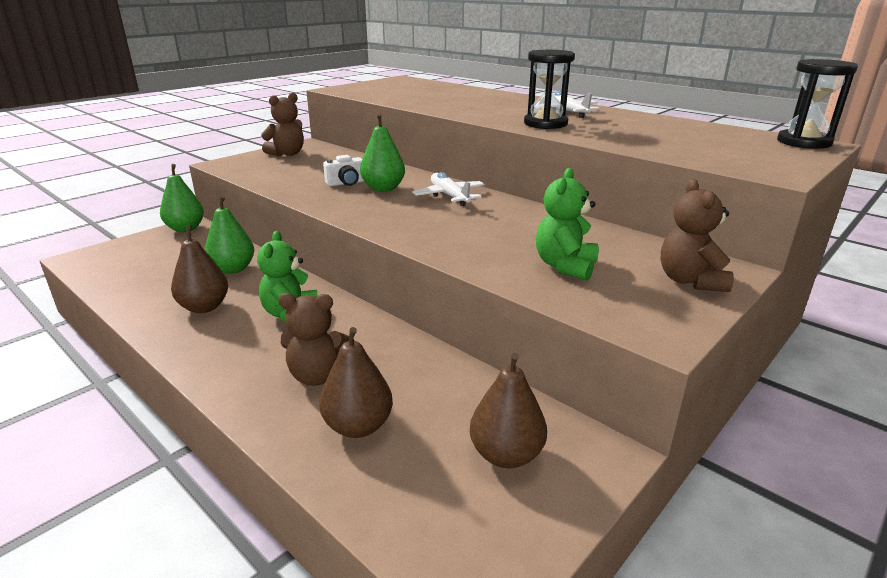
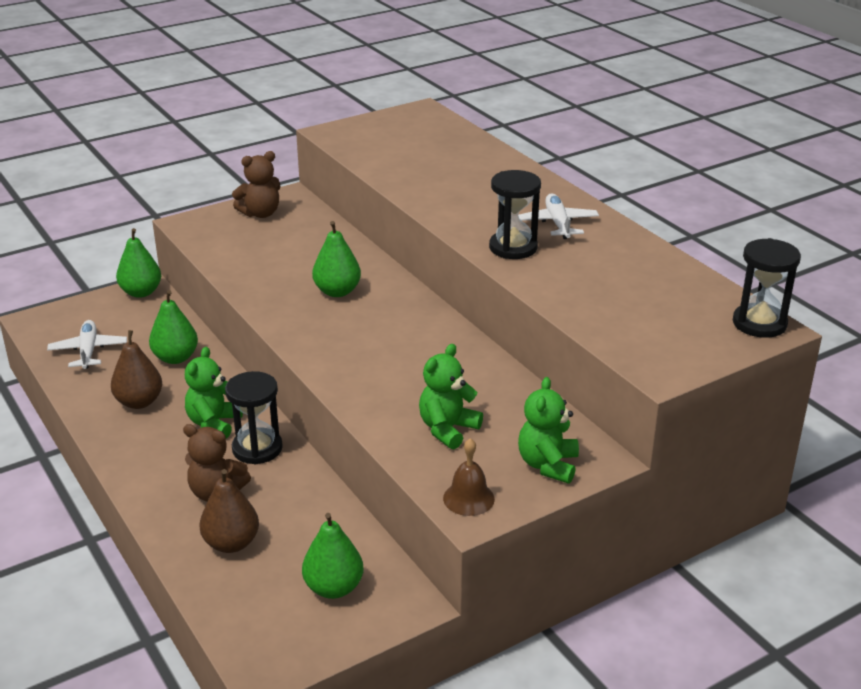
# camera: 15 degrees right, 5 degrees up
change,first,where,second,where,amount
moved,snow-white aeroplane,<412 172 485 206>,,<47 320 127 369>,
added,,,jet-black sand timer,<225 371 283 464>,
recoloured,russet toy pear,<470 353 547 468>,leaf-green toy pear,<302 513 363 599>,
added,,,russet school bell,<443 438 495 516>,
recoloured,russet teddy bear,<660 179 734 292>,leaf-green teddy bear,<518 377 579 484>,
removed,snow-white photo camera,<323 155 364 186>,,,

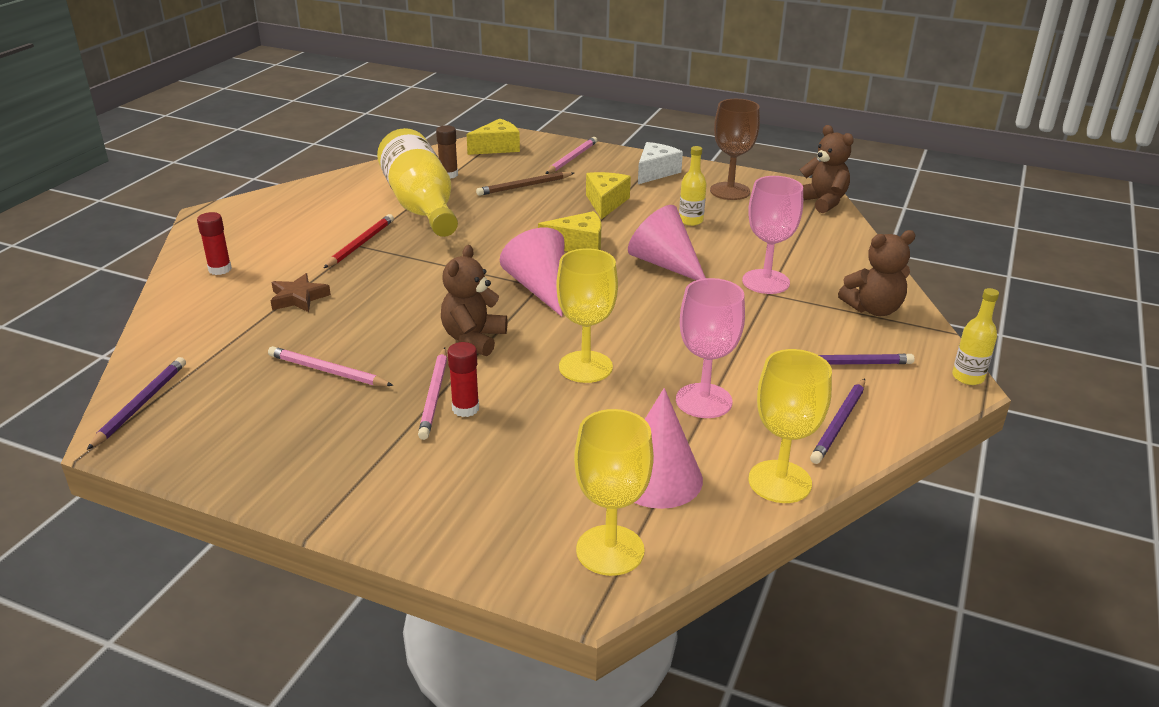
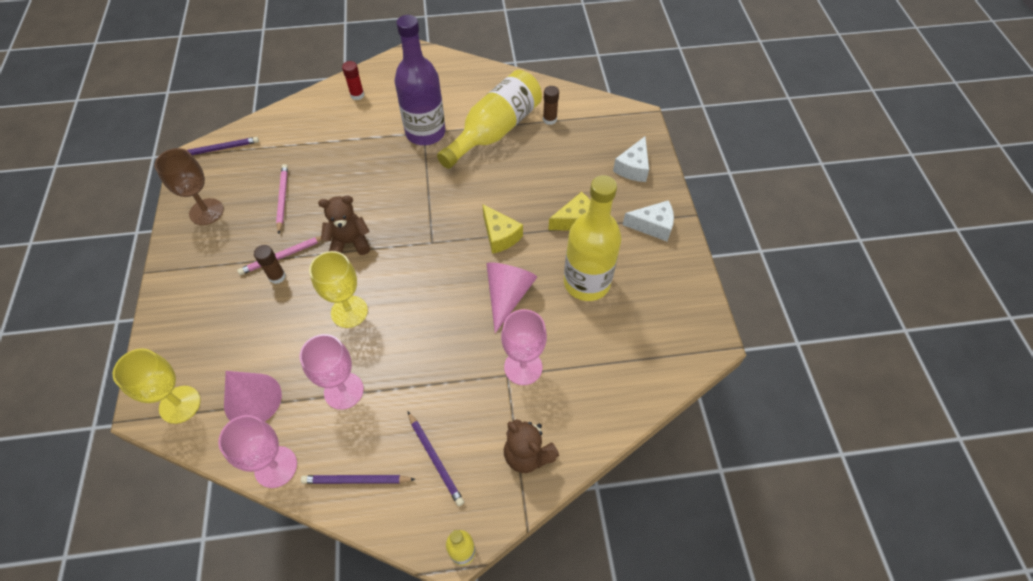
# camera: 60 degrees right, 25 degrees up
change,first,where,second,where,amount
moved,russet goblet,<710 99 760 200>,,<155 148 224 225>,
recoloured,yellow goblet,<748 349 832 503>,rosy goblet,<218 415 297 488>,
recoloured,red stick of glue,<448 342 479 417>,russet stick of glue,<254 245 286 284>,
replaced,red lead pencil,<324 214 394 268>,purple bottle,<395 15 445 145>,
resized,yellow bottle,<679 146 707 226>,,<564 175 621 301>,x2.29
replaced,rosy lead pencil,<545 137 597 174>,snow-white cheese,<613 137 649 182>,
removed,russet star,<270 273 331 312>,,,
removed,yellow cheese,<467 119 520 155>,,,
removed,russet lead pencil,<476 172 574 196>,,,
removed,rosy solid cone,<500 228 565 317>,,,
removed,russet teddy bear,<800 125 854 213>,,,

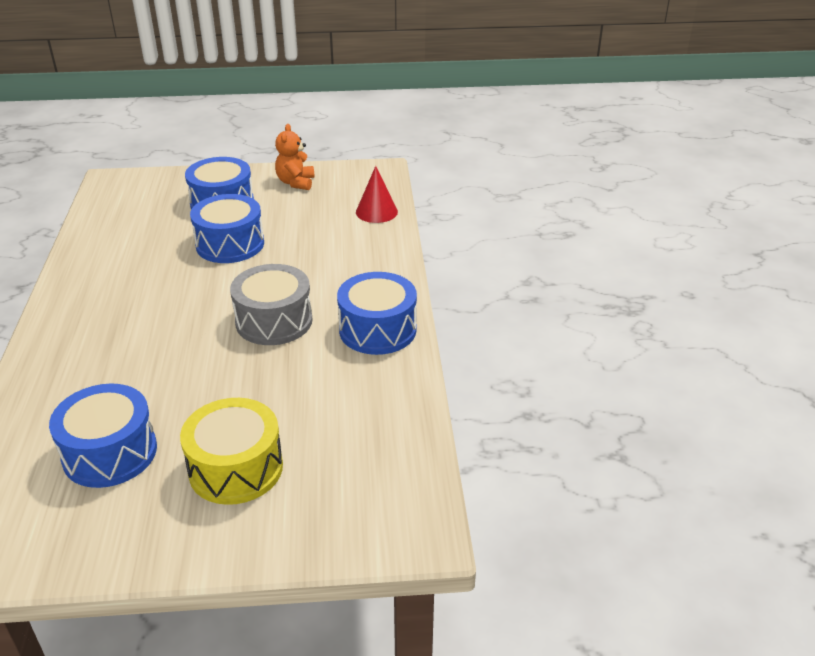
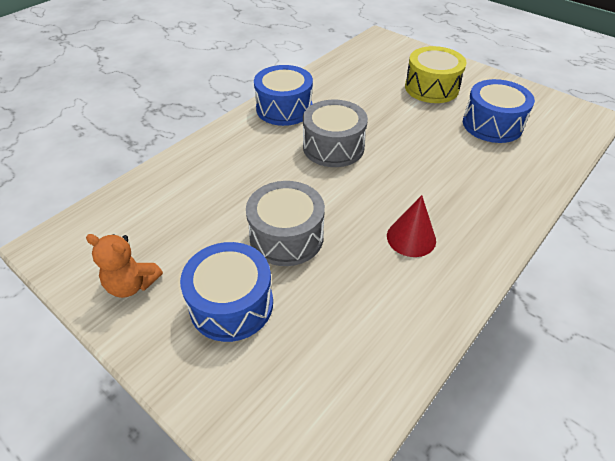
# camera: 135 degrees left, 10 degrees up
change,first,where,second,where,amount
turned,bright orange teddy bear,<275 124 315 190>,,<86 234 163 298>,60 degrees clockwise
recoloured,cobalt snare drum,<190 194 264 263>,grey snare drum,<246 181 325 266>,
moved,red solid cone,<356 166 398 223>,,<387 195 436 257>,

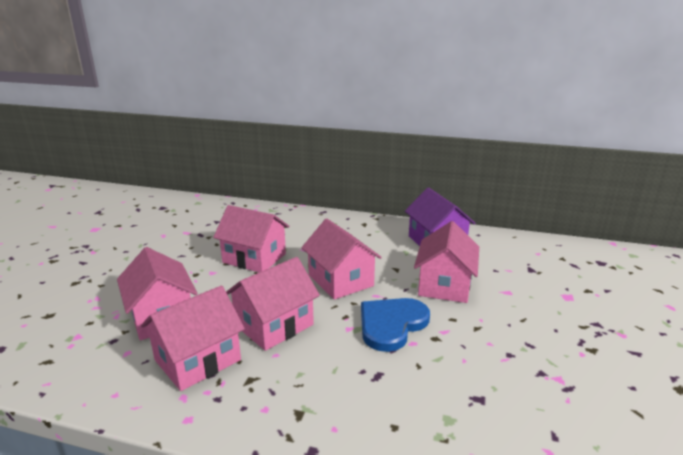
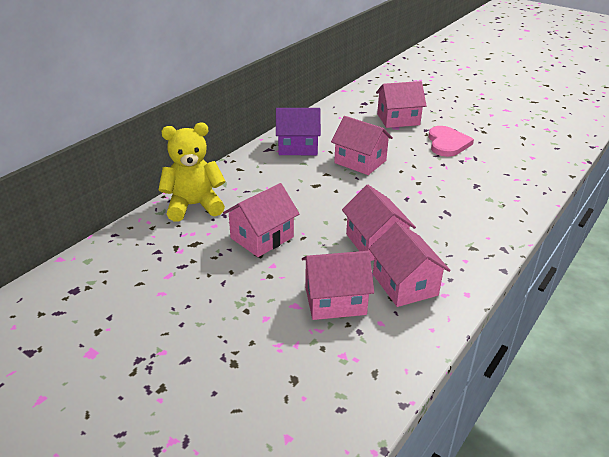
# camera: 70 degrees left, 10 degrees up
change,first,where,second,where,amount
added,,,yellow teddy bear,<159 123 226 222>,
moved,rosy toy house,<301 219 382 300>,,<376 81 426 128>,
added,,,rosy love heart,<428 126 474 157>,
removed,cobalt love heart,<361 298 430 352>,,,

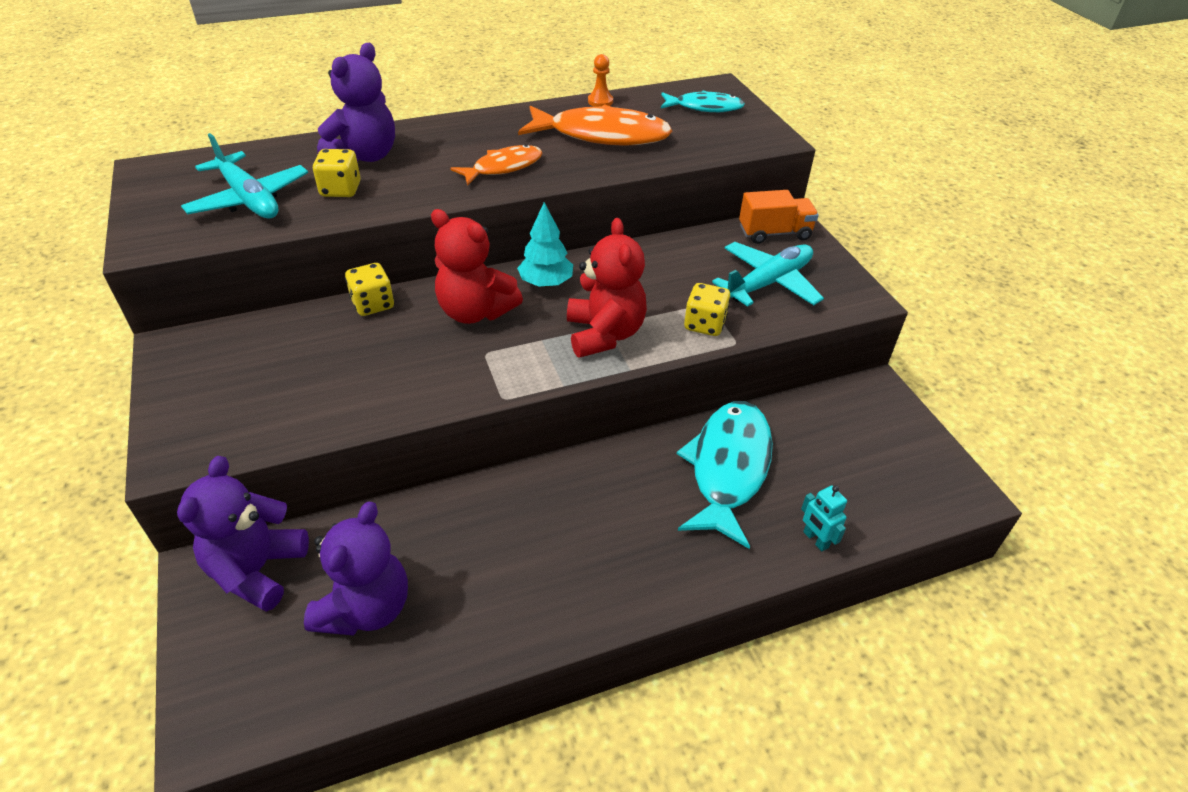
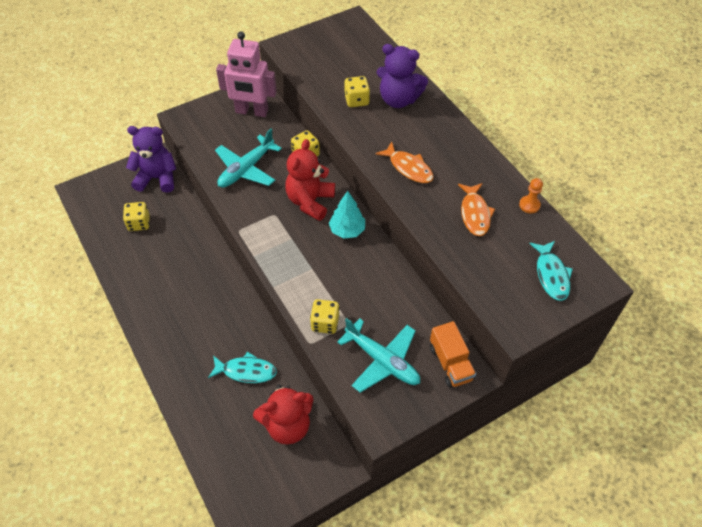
# camera: 80 degrees right, 10 degrees up
change,first,where,second,where,amount
replaced,purple teddy bear,<304 501 408 636>,yellow die,<123 202 150 231>,
resized,turquoise toy fish,<677 401 773 549>,,<208 351 277 383>,x0.59
moved,turquoise aeroplane,<181 133 308 219>,,<215 129 282 188>,
added,,,rosy robot figure,<216 31 277 117>,
moved,red teddy bear,<567 218 647 358>,,<253 384 314 444>,
resized,bright orange toy fish,<518 104 672 146>,,<458 183 495 236>,x0.59
removed,turquoise robot figure,<801 485 847 552>,,,

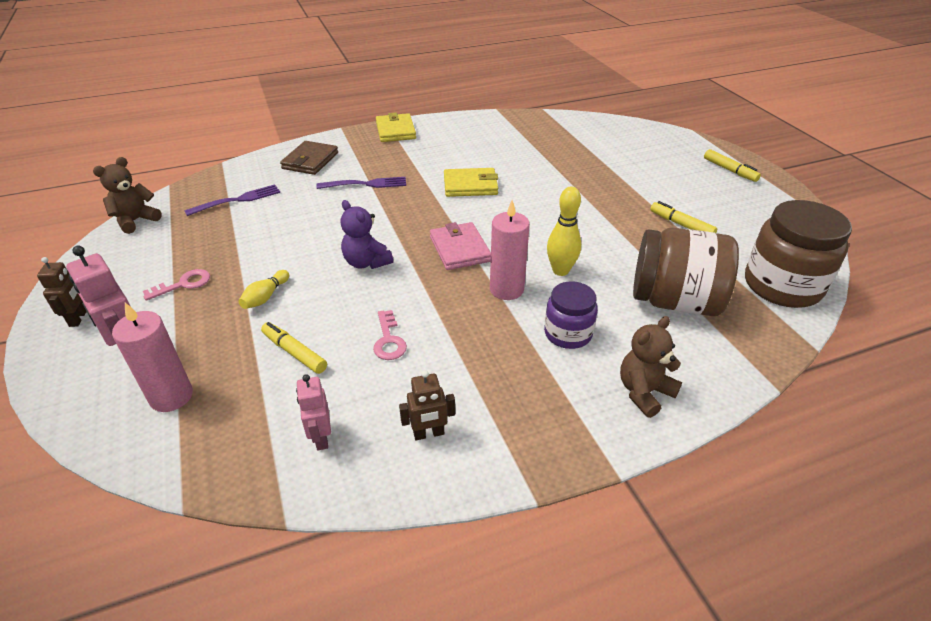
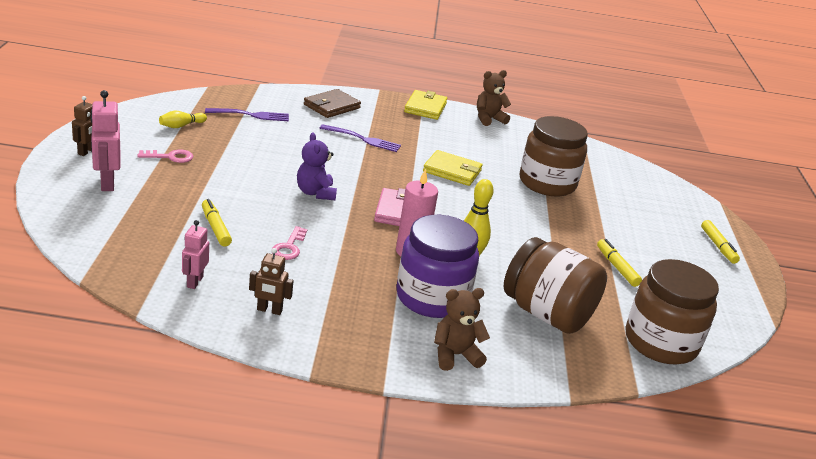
# camera: 20 degrees right, 10 degrees down
change,first,where,second,where,amount
moved,yellow tenpin,<238 270 289 309>,,<159 111 207 128>,
resized,purple preserve jar,<544 281 598 349>,,<396 215 479 318>,x1.71
moved,russet teddy bear,<93 157 162 234>,,<477 70 511 126>,
added,,,russet preserve jar,<520 116 588 197>,
removed,rosy candle,<112 302 193 412>,,,

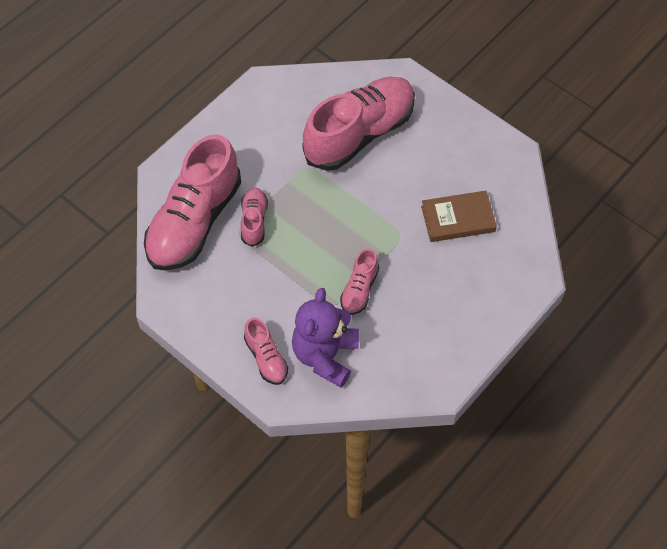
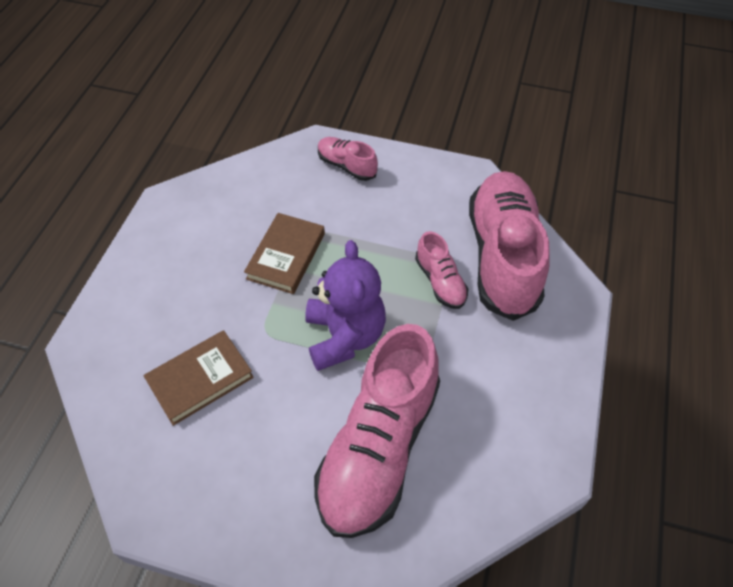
# camera: 155 degrees right, 5 degrees down
change,first,where,second,where,amount
replaced,rosy lace-up shoe,<340 248 379 315>,russet hardback,<244 213 325 294>,
moved,purple teddy bear,<292 288 359 388>,,<305 240 386 371>,

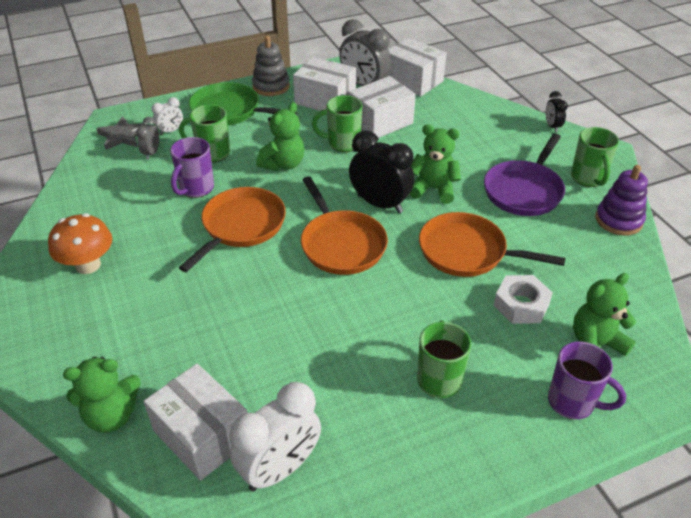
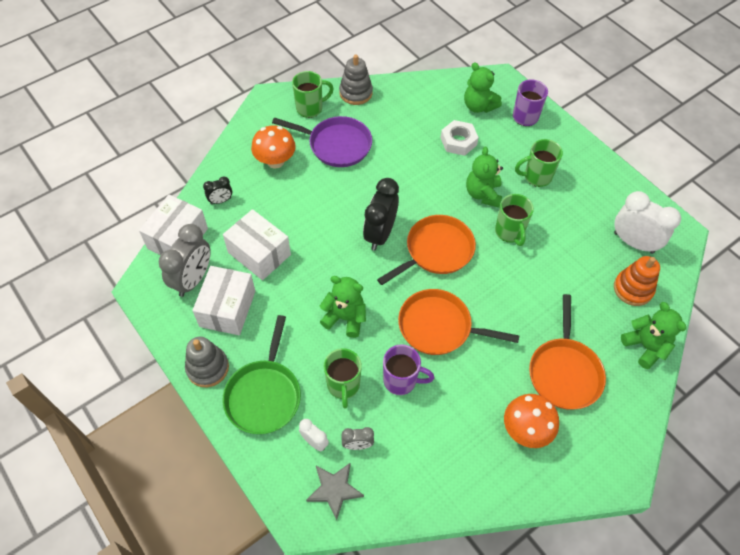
# camera: 105 degrees left, 15 degrees up
change,first,where,second,where,amount
moved,jet-black alarm clock,<546 91 568 132>,,<203 176 232 204>,
added,,,bright orange mushroom,<251 125 296 169>,
recoloured,purple stacking rings,<596 165 648 236>,grey stacking rings,<339 55 373 105>,
moved,leaf-green teddy bear,<409 124 461 204>,,<466 147 503 207>,
moved,leaf-green tea mug,<312 95 363 152>,,<495 194 534 246>,
moved,bright orange skillet,<419 212 566 277>,,<529 294 606 410>,
replaced,snow-white parcel,<144 364 247 481>,bright orange stacking rings,<614 256 660 306>,

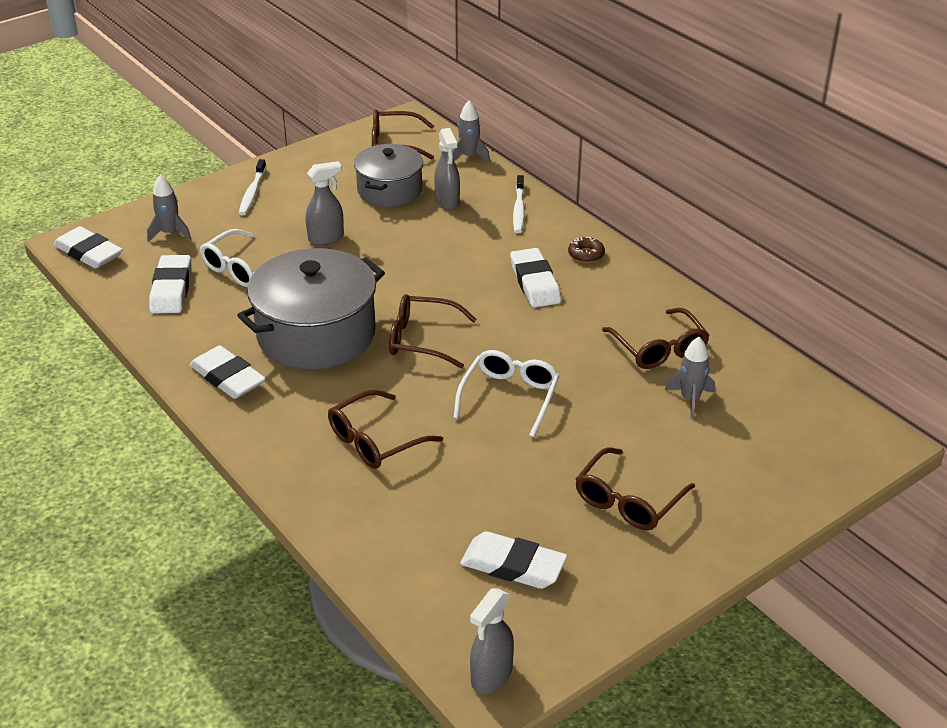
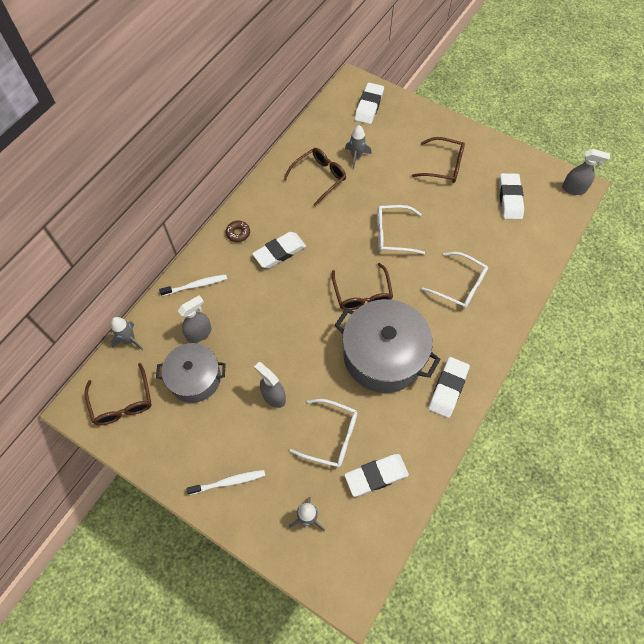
# camera: 110 degrees left, 25 degrees up
change,first,where,second,where,amount
moved,snow-white gum eraser,<54 226 123 269>,,<355 83 384 124>,
recoloured,russet spectacles,<328 390 443 469>,snow-white spectacles,<421 252 488 309>,

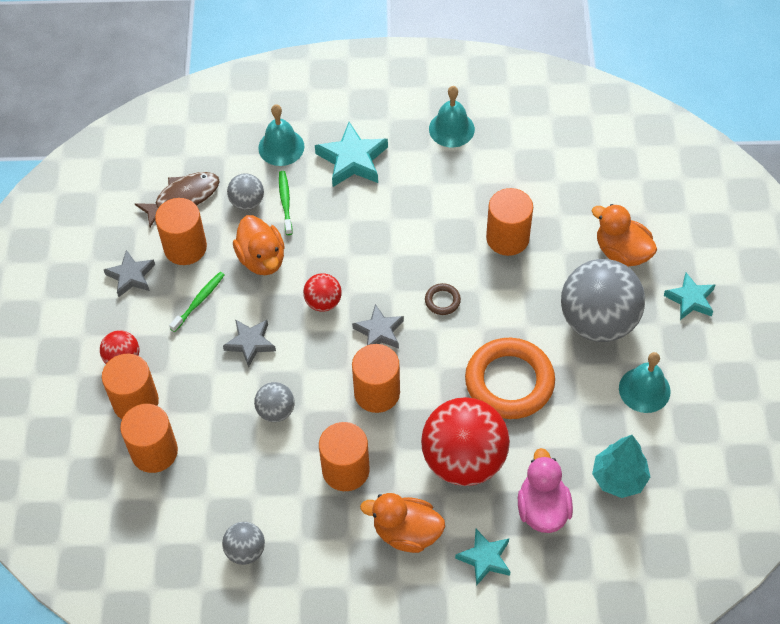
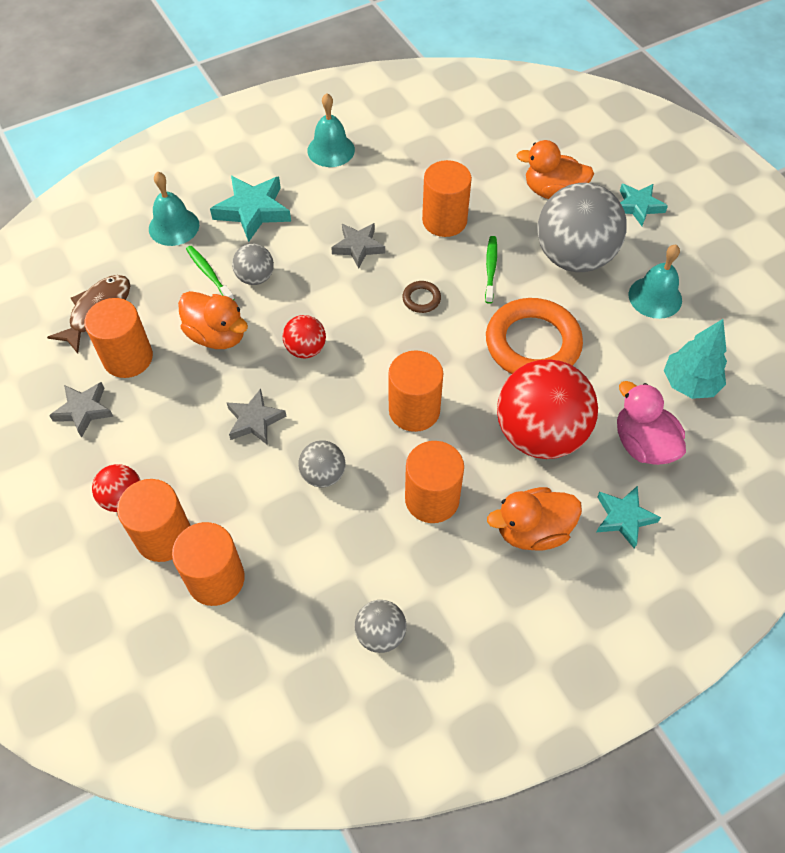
# camera: 30 degrees left, 0 degrees up
change,first,where,second,where,amount
moved,grey play ball,<227 173 264 210>,,<232 244 274 285>,
moved,grey star,<352 304 404 349>,,<331 223 385 268>,
moved,leaf-green tooth brush,<169 272 224 332>,,<485 236 497 304>,

